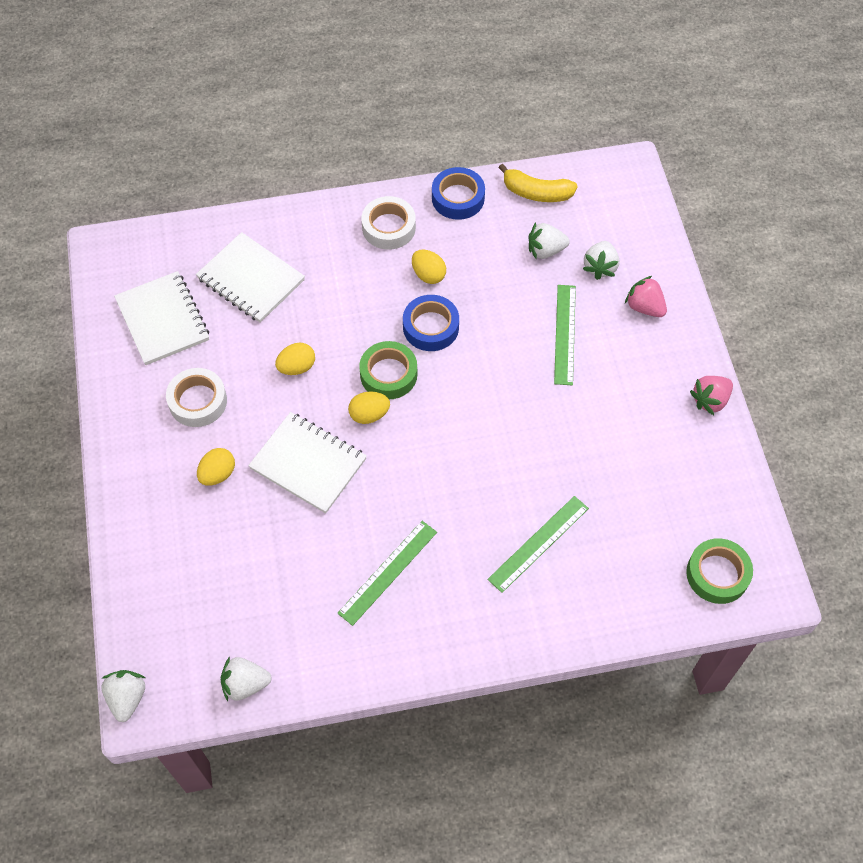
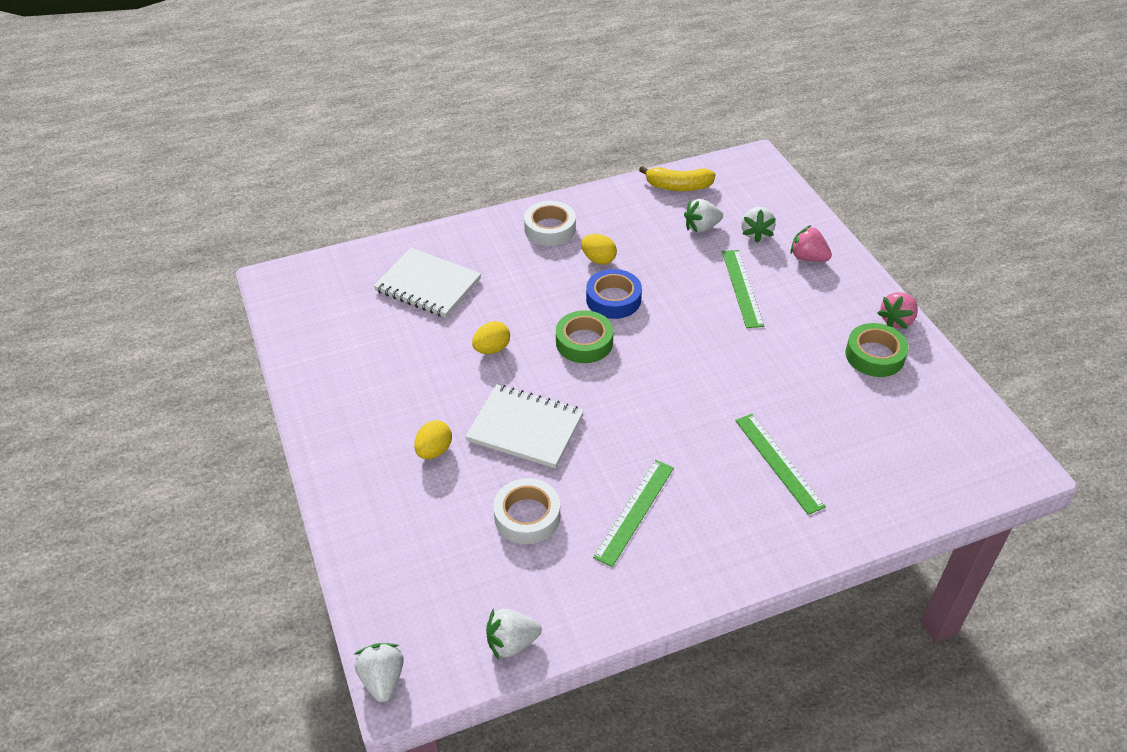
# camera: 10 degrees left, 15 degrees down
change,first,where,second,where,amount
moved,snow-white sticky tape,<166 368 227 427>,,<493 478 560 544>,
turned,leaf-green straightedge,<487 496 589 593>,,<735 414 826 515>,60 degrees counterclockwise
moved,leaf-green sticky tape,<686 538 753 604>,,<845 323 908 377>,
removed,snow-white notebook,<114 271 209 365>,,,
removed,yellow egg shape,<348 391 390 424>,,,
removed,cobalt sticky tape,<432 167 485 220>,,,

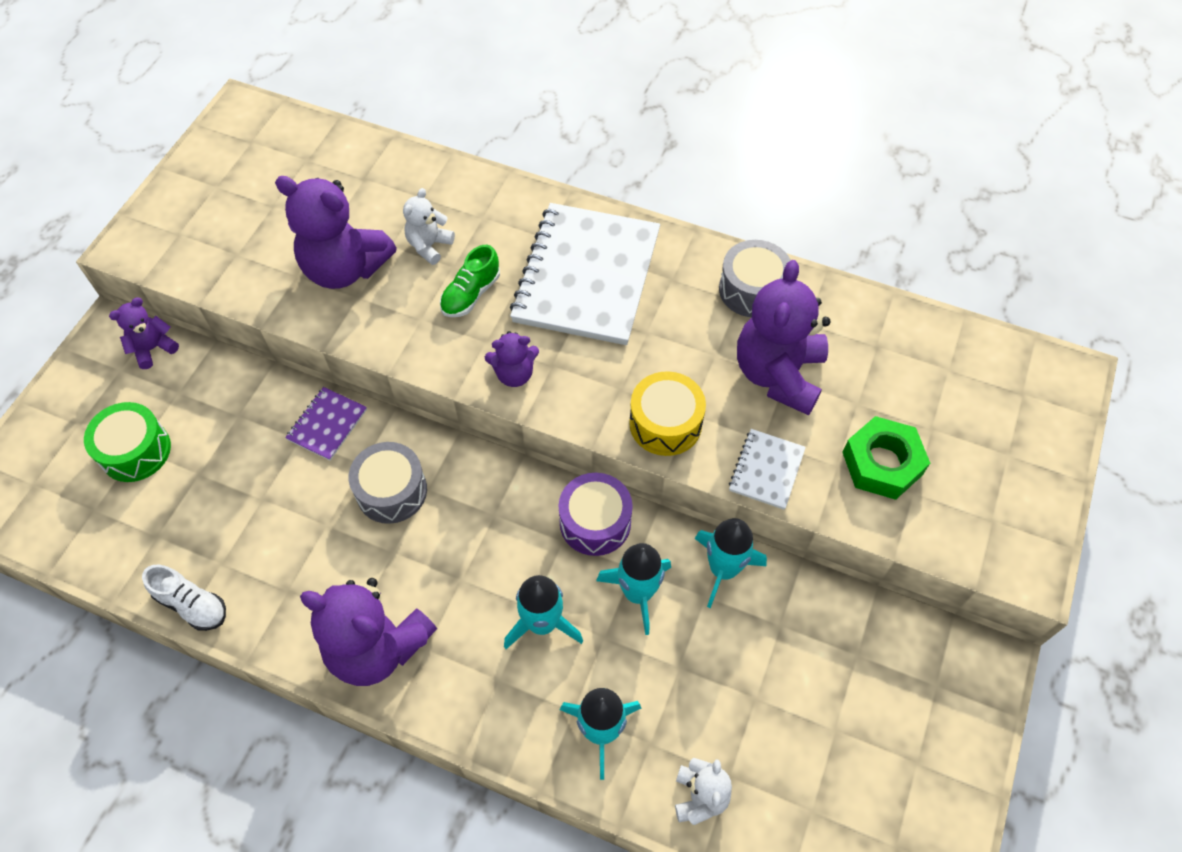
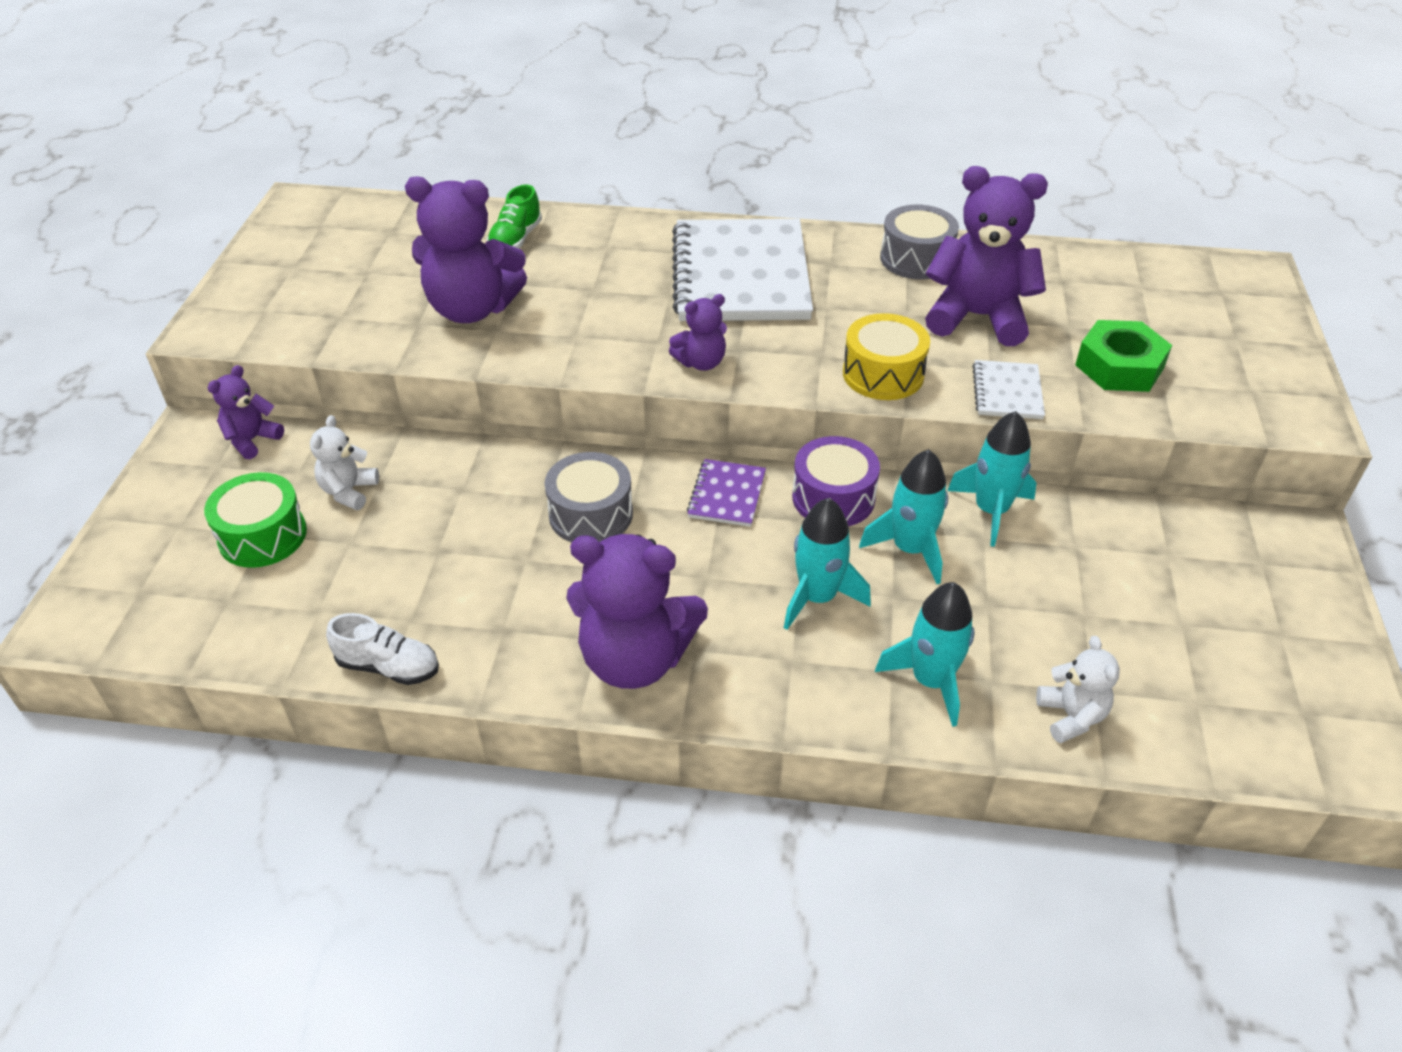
# camera: 15 degrees left, 15 degrees down
change,first,where,second,where,amount
moved,snow-white teddy bear,<403 188 455 265>,,<310 415 379 510>,
moved,leaf-green lace-up shoe,<440 245 500 317>,,<487 185 542 249>,
moved,purple notebook,<285 387 367 461>,,<687 459 766 527>,
turned,purple teddy bear,<737 260 830 415>,,<925 166 1048 346>,105 degrees clockwise

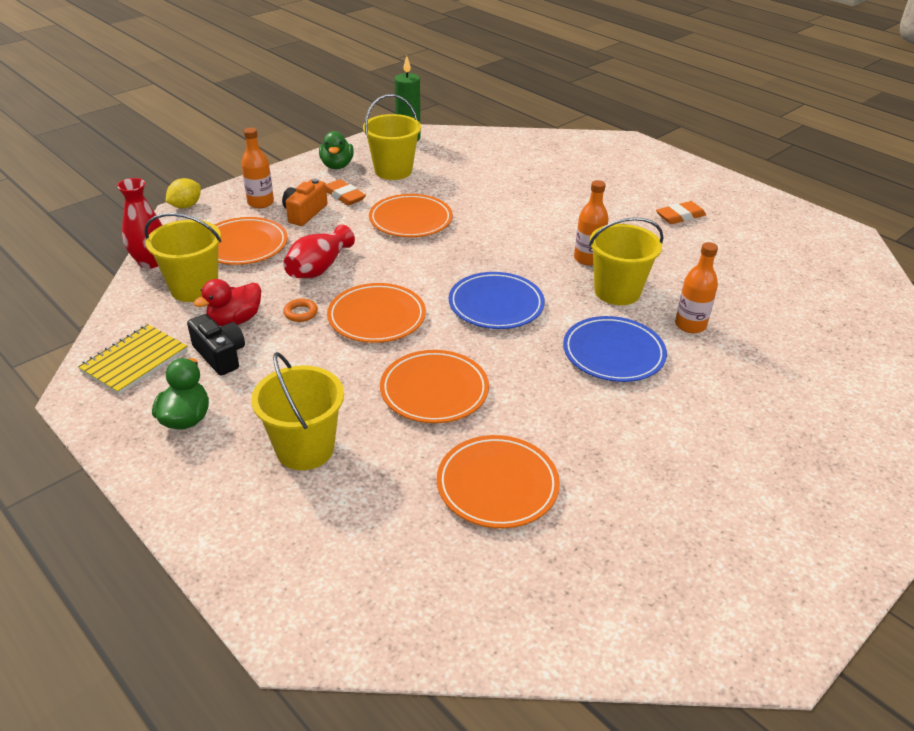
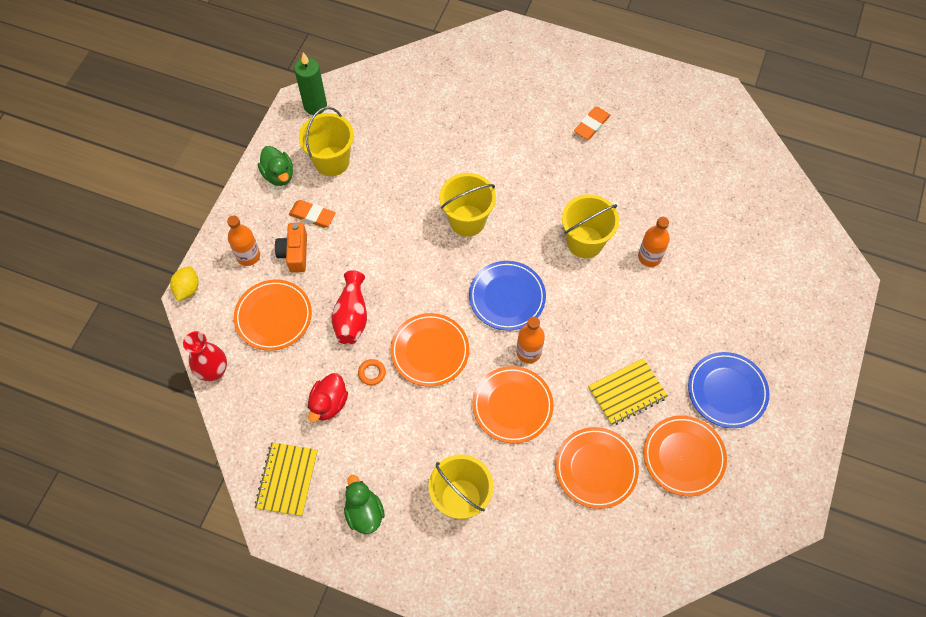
# camera: 25 degrees left, 25 degrees up
change,first,where,second,where,amount
moved,yellow sand bucket,<144 213 221 302>,,<439 173 496 237>,
moved,bright orange bottle,<574 180 609 266>,,<516 317 545 363>,
added,,,yellow notebook,<588 358 668 426>,
moved,bright orange dinner plate,<369 194 453 237>,,<643 416 727 496>,
moved,cobalt dinner plate,<563 316 667 382>,,<688 352 770 428>,
removed,jet-black photo camera,<187 314 245 376>,,,

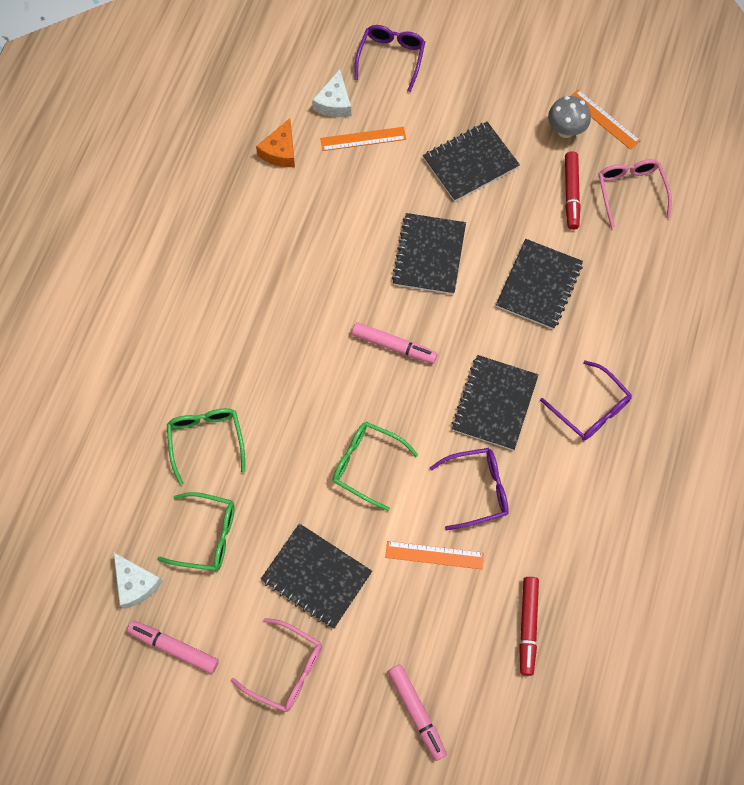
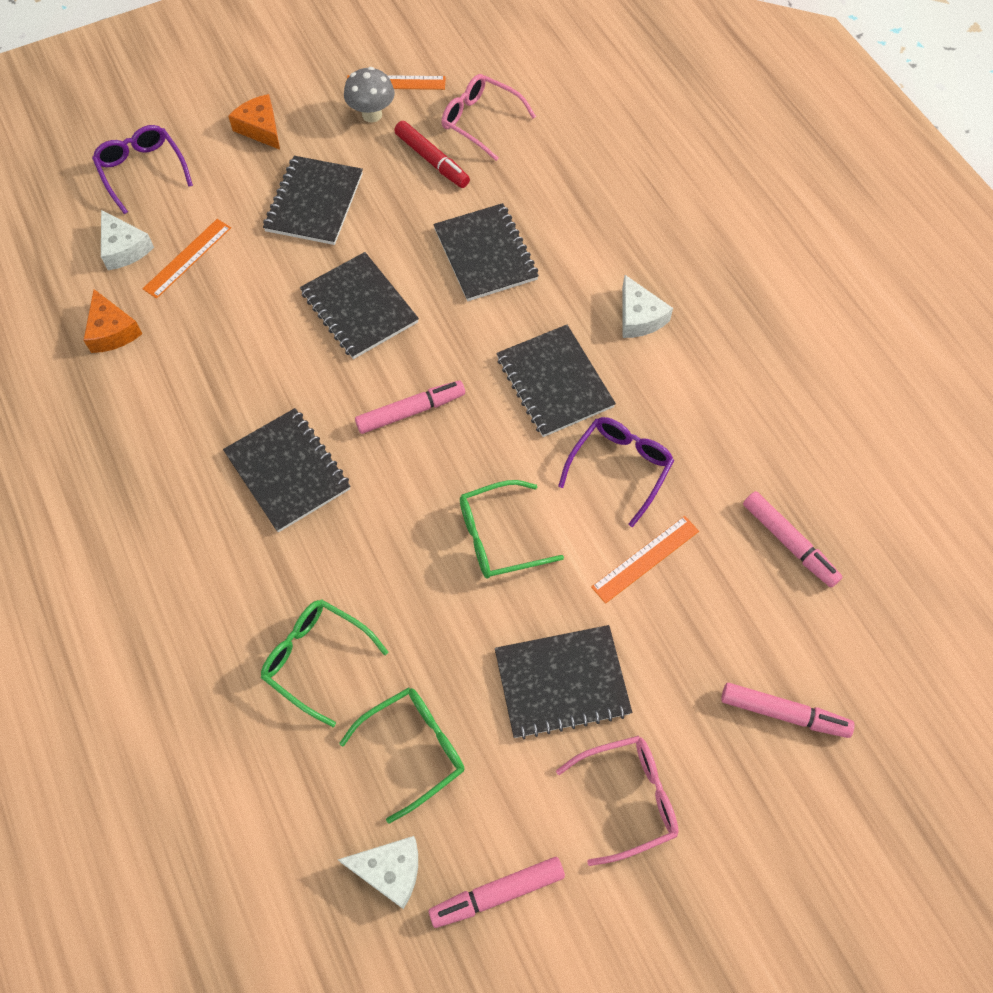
# camera: 45 degrees left, 5 degrees down
change,first,where,second,where,amount
added,,,jet-black notebook,<223 408 350 532>,
added,,,bright orange cheese,<228 94 280 150>,
replaced,purple spectacles,<540 361 632 441>,snow-white cheese,<622 275 673 338>,
recoloured,red marker,<519 577 539 676>,rosy marker,<743 491 842 587>,

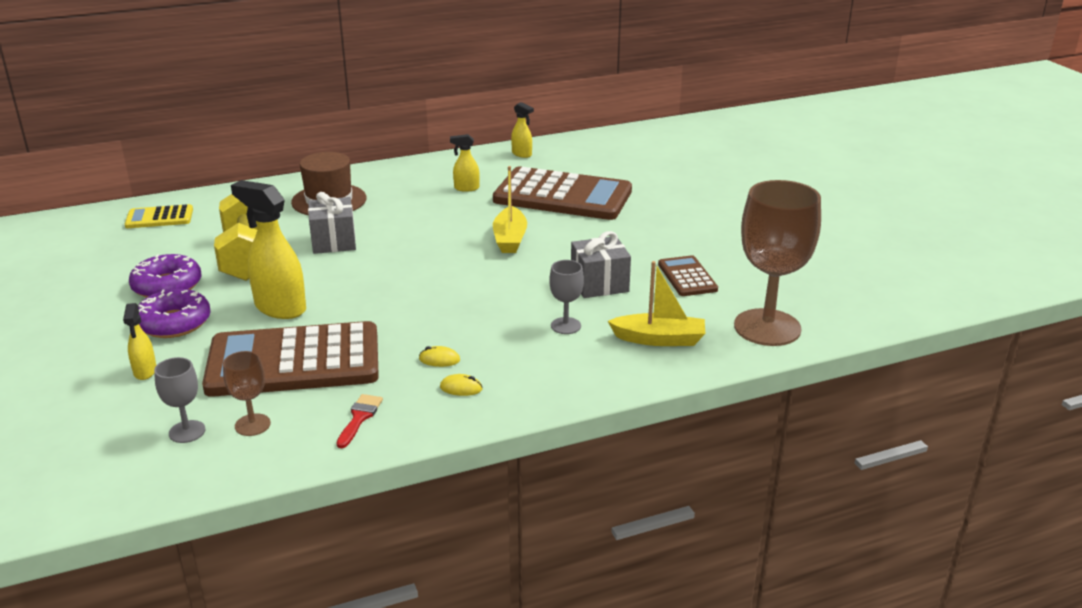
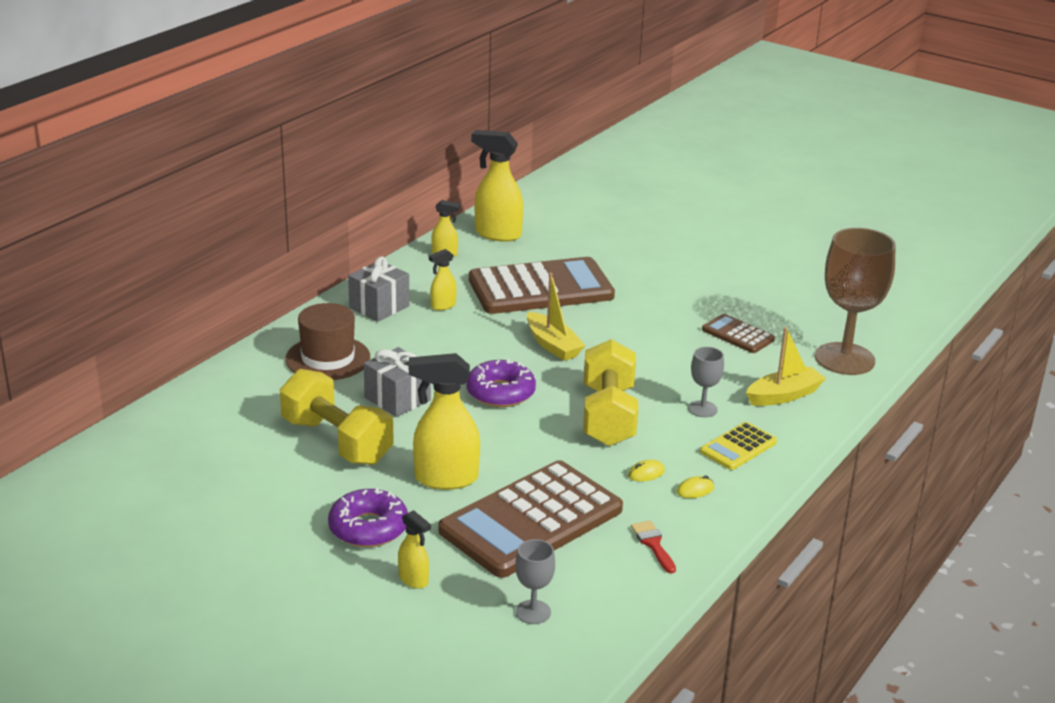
# camera: 35 degrees left, 0 degrees up
change,first,where,second,where,amount
moved,grey gift,<571 231 631 298>,,<348 256 409 322>,
moved,purple donut,<129 254 201 298>,,<466 359 536 407>,
added,,,yellow sprayer,<471 130 523 242>,
added,,,yellow hand weight,<583 339 638 446>,
moved,yellow calculator,<125 204 193 228>,,<700 422 777 470>,
removed,russet goblet,<223 351 271 436>,,,

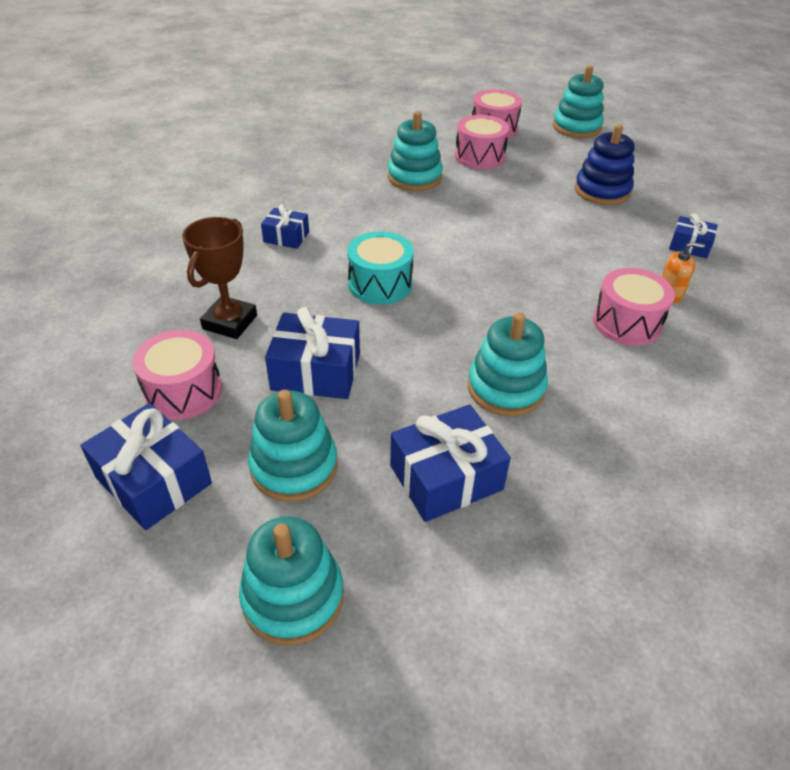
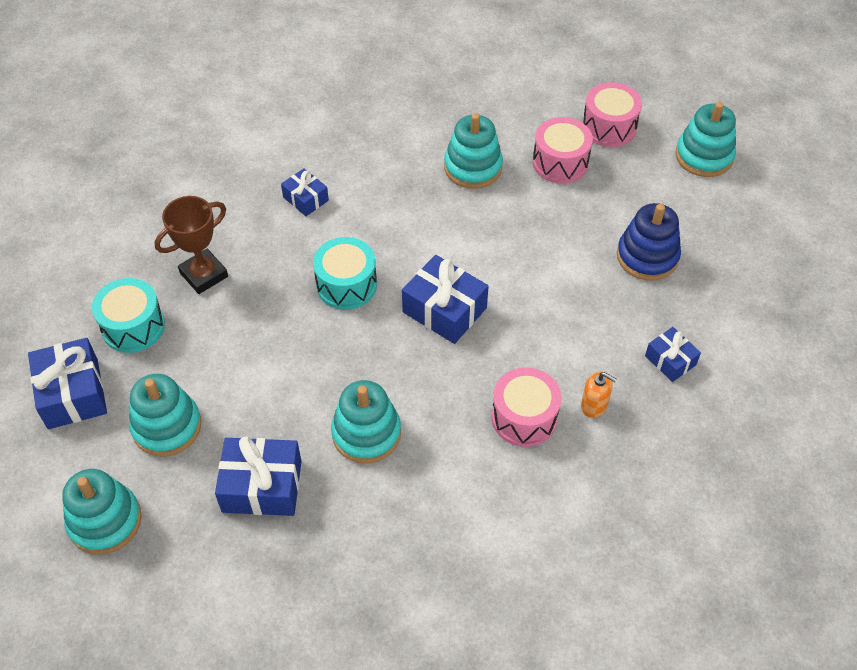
# camera: 30 degrees right, 10 degrees up
change,first,where,second,where,amount
recoloured,rosy snare drum,<132 330 222 420>,turquoise snare drum,<92 278 165 353>,
moved,cobalt gift,<265 307 360 399>,,<402 255 489 344>,

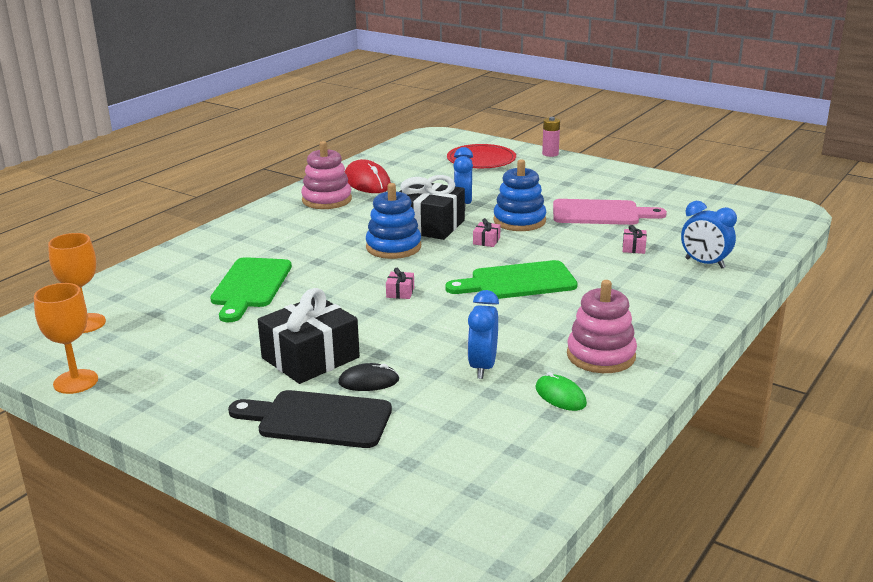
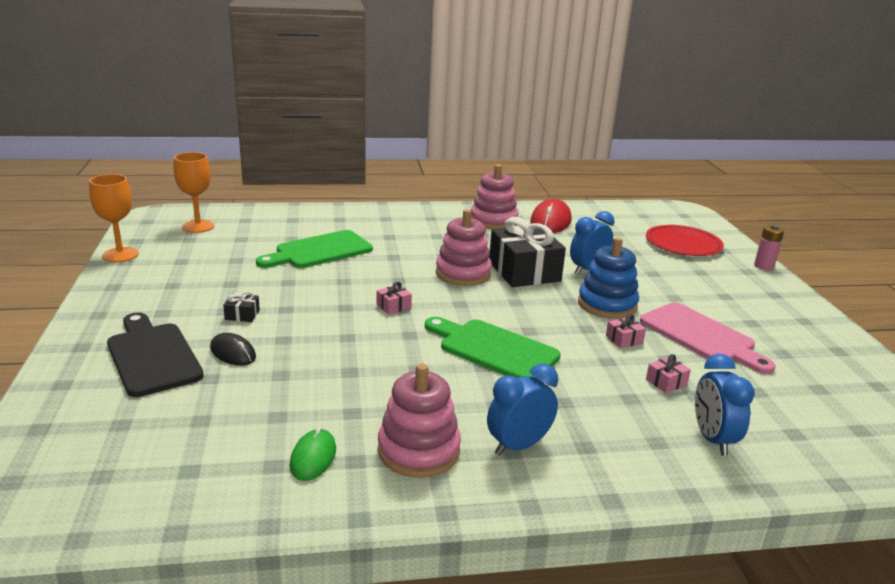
# camera: 45 degrees right, 0 degrees up
change,first,where,second,where,amount
resized,jet-black gift,<258 288 360 384>,,<223 291 260 322>,x0.40
recoloured,cobalt stacking rings,<366 183 421 259>,rosy stacking rings,<436 209 492 286>,
moved,cobalt alarm clock,<467 290 499 379>,,<487 364 558 456>,
moved,rosy gift,<473 218 500 247>,,<606 314 646 348>,

